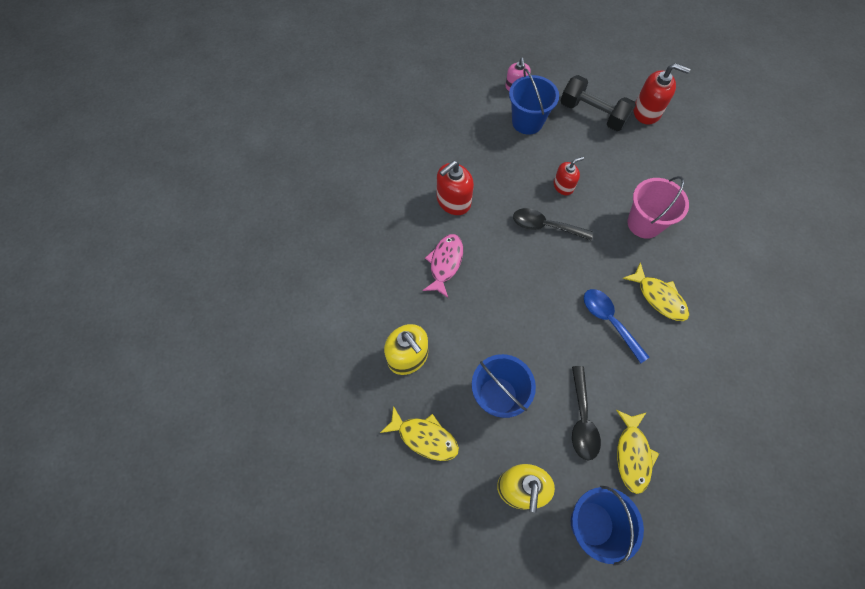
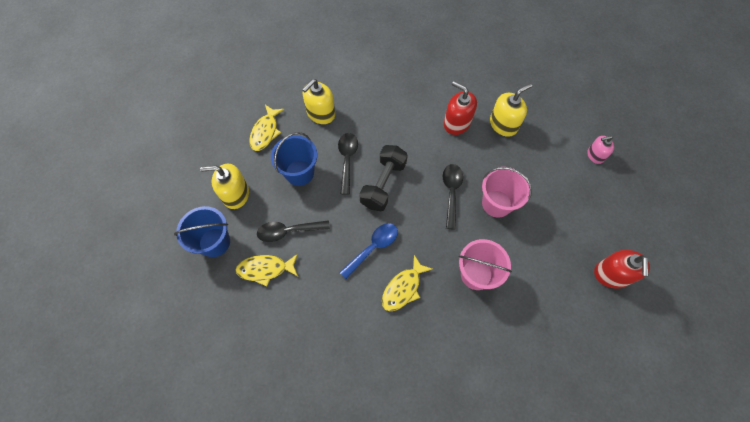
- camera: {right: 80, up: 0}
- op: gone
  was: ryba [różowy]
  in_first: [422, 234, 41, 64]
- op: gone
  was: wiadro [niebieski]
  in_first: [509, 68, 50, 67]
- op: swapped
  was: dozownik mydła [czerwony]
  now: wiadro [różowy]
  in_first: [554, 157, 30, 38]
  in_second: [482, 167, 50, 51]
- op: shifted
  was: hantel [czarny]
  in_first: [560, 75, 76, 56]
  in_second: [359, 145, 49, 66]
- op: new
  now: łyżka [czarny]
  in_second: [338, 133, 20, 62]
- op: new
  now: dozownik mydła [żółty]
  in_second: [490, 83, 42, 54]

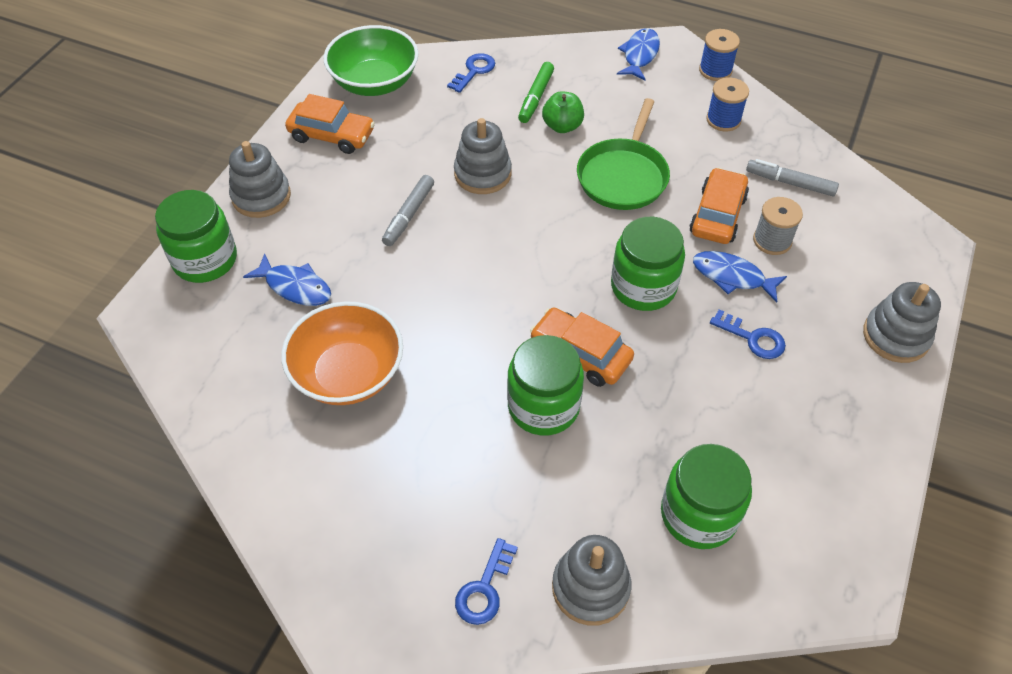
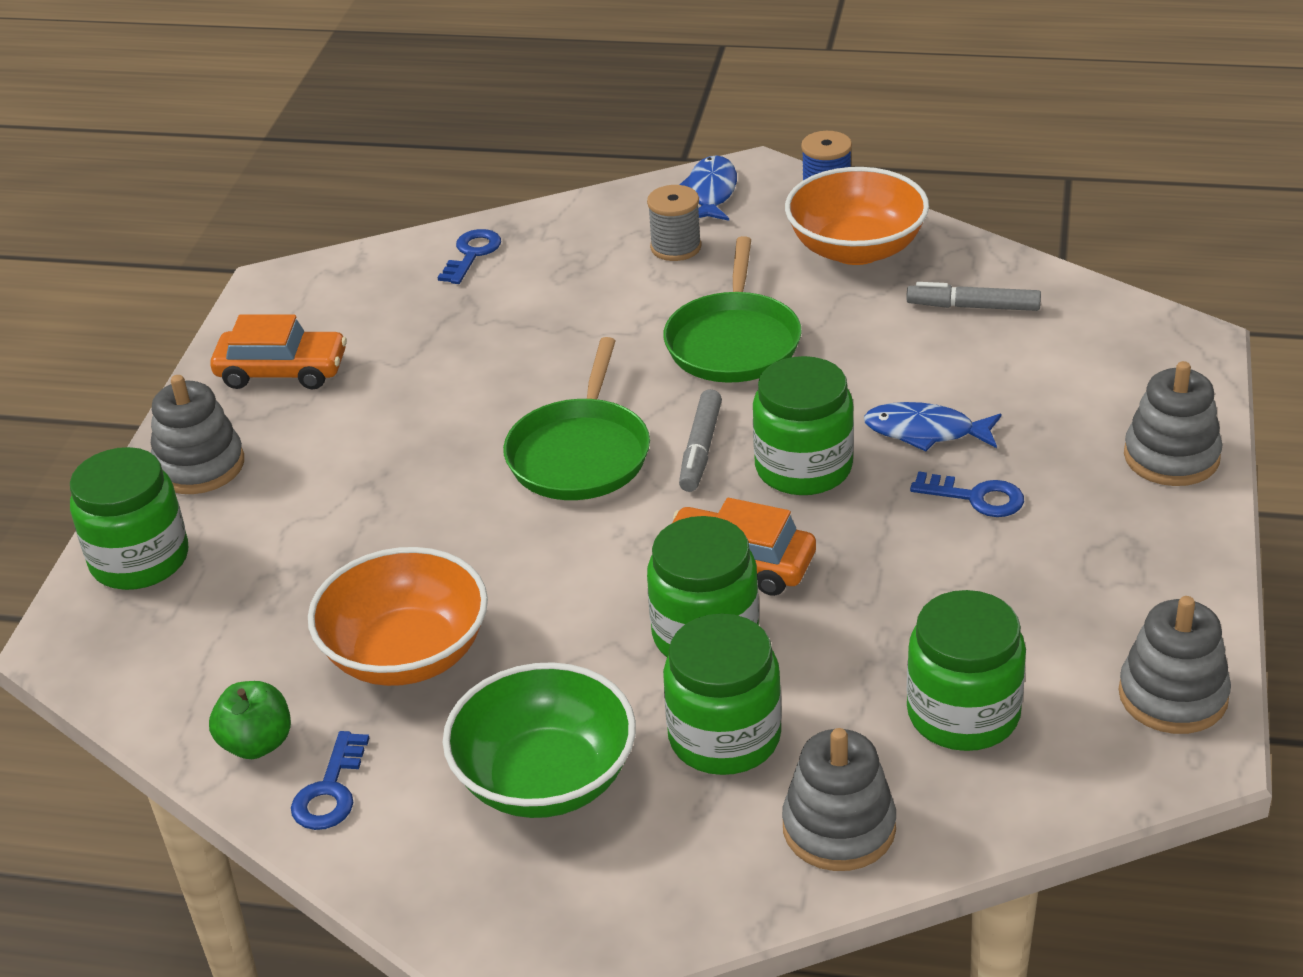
- camera: {right: -10, up: -15}
- op: gone
  was: ryba [niebieski]
  in_first: [243, 253, 88, 53]
- op: shifted
  was: miska [zielony]
  in_first: [323, 25, 96, 71]
  in_second: [443, 662, 193, 156]
- op: shifted
  was: flamaster [szary]
  in_first: [382, 175, 52, 71]
  in_second: [679, 389, 43, 103]
- op: shifted
  was: zabawka nakładanka [szary]
  in_first: [454, 118, 58, 76]
  in_second: [1119, 596, 112, 138]
- op: shifted
  was: klucz [niebieski]
  in_first: [455, 538, 63, 87]
  in_second: [291, 731, 78, 99]
- op: gone
  was: flamaster [zielony]
  in_first: [518, 62, 36, 61]
- op: shifted
  was: jabłko [zielony]
  in_first: [542, 91, 42, 42]
  in_second: [209, 681, 82, 78]
- op: gone
  was: samochód [pomarańczowy]
  in_first: [689, 168, 60, 76]
- op: swapped
  was: szpulka [niebieski]
  now: miska [pomarańczowy]
  in_first: [706, 78, 43, 53]
  in_second: [785, 167, 144, 98]
- op: shifted
  was: szpulka [szary]
  in_first: [753, 197, 50, 58]
  in_second: [647, 185, 54, 76]
- op: new
  now: patelnia [zielony]
  in_second: [503, 337, 147, 163]
- op: new
  now: słoik [zielony]
  in_second: [663, 614, 119, 161]

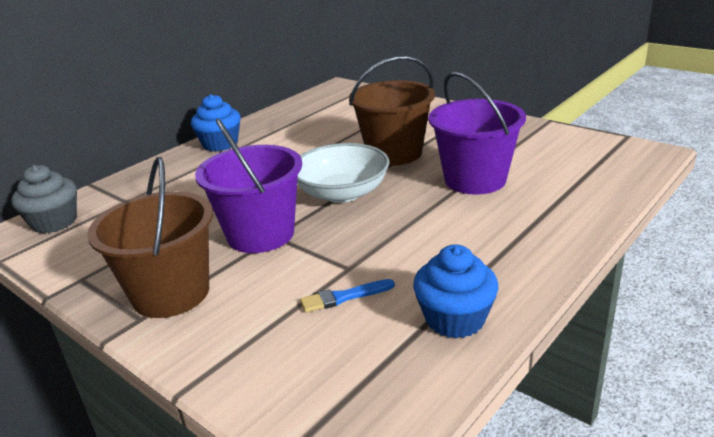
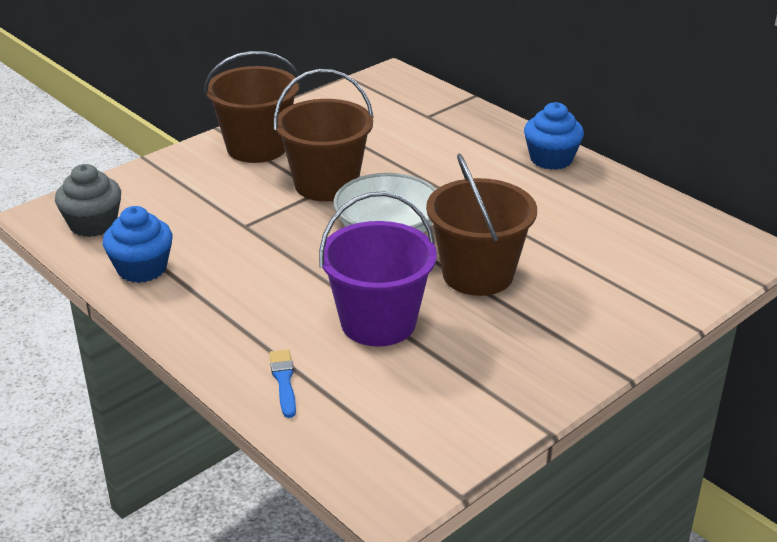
- camera: {right: 95, up: 5}
- op: shifted
  was: muffinka [szary]
  in_first: [11, 165, 66, 68]
  in_second: [55, 164, 66, 73]
- op: repainted
  was: wiadro [fioletowy]
  now: wiadro [brązowy]
  in_first: [195, 119, 107, 134]
  in_second: [274, 69, 100, 132]
- op: shifted
  was: pędzel [niebieski]
  in_first: [300, 279, 95, 34]
  in_second: [269, 349, 27, 69]

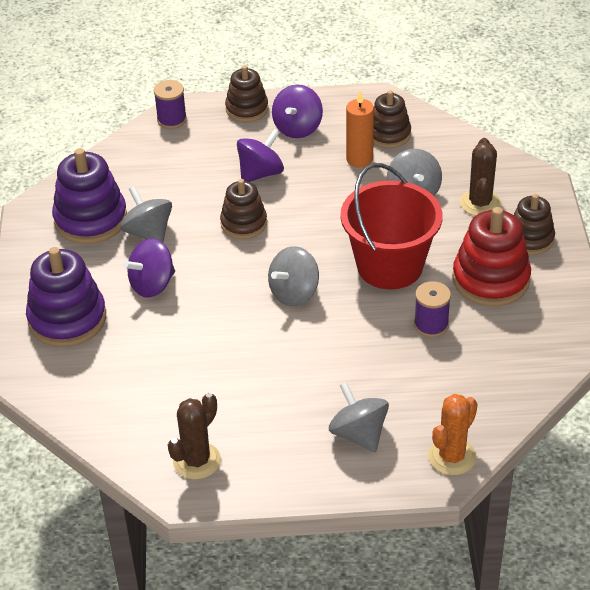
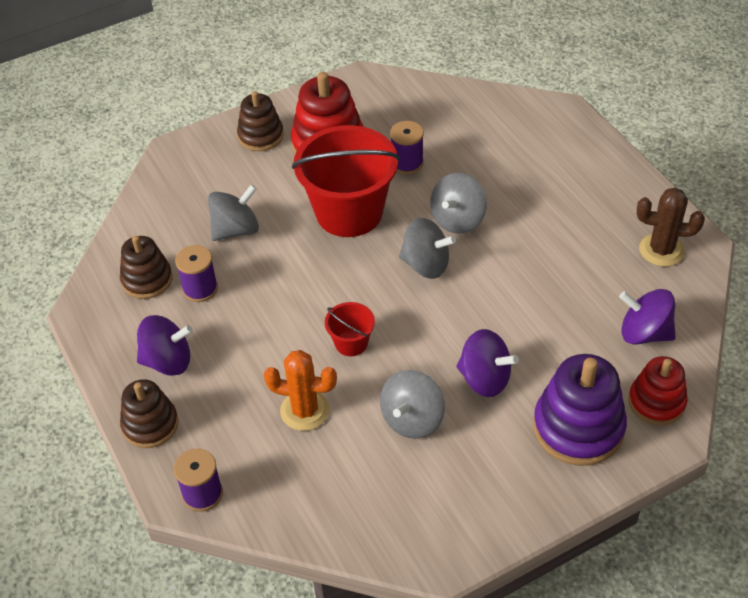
- camera: {right: -115, up: 5}
- op: gone
  was: zabawka nakładanka [fioletowy]
  in_first: [52, 148, 75, 96]
- op: swapped
  was: zabawka nakładanka [brązowy]
  now: wiadro [czerwony]
  in_first: [220, 179, 47, 60]
  in_second: [325, 302, 50, 54]
- op: shifted
  was: bączek [fioletowy]
  in_first: [237, 129, 47, 53]
  in_second: [619, 289, 57, 56]
- op: shifted
  was: bączek [szary]
  in_first: [329, 382, 60, 70]
  in_second: [430, 173, 57, 61]
- op: swapped
  was: świeca [pomarańczowy]
  now: szpulka [fioletowy]
  in_first: [346, 91, 28, 76]
  in_second: [175, 245, 43, 57]
- op: shifted
  was: kaktus [pomarańczowy]
  in_first: [428, 394, 49, 81]
  in_second: [264, 350, 73, 81]
- op: gone
  was: kaktus [brązowy]
  in_first: [460, 138, 41, 78]
- op: new
  now: zabawka nakładanka [czerwony]
  in_second: [628, 356, 60, 69]

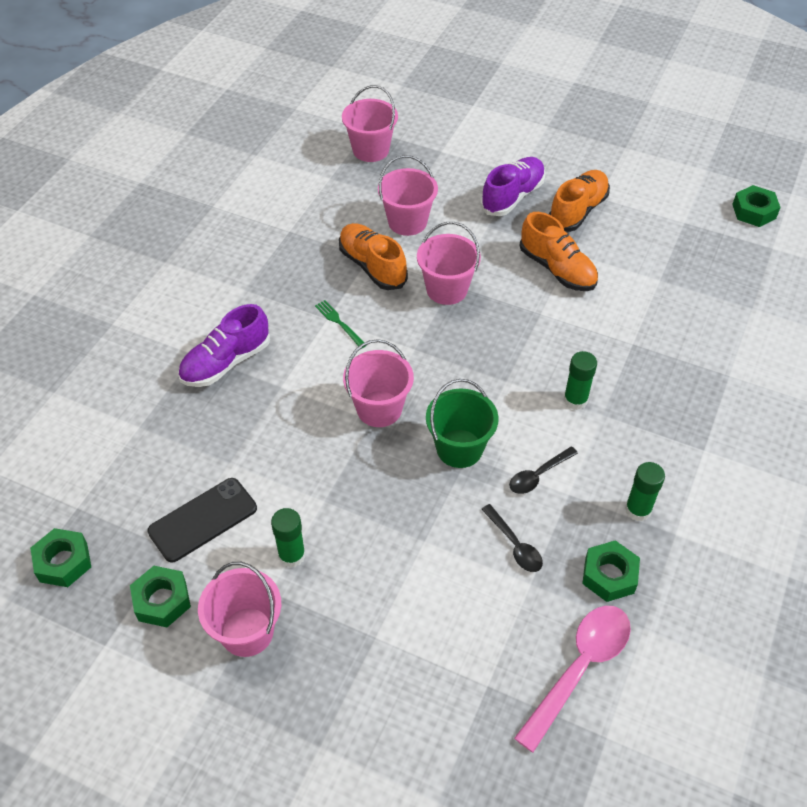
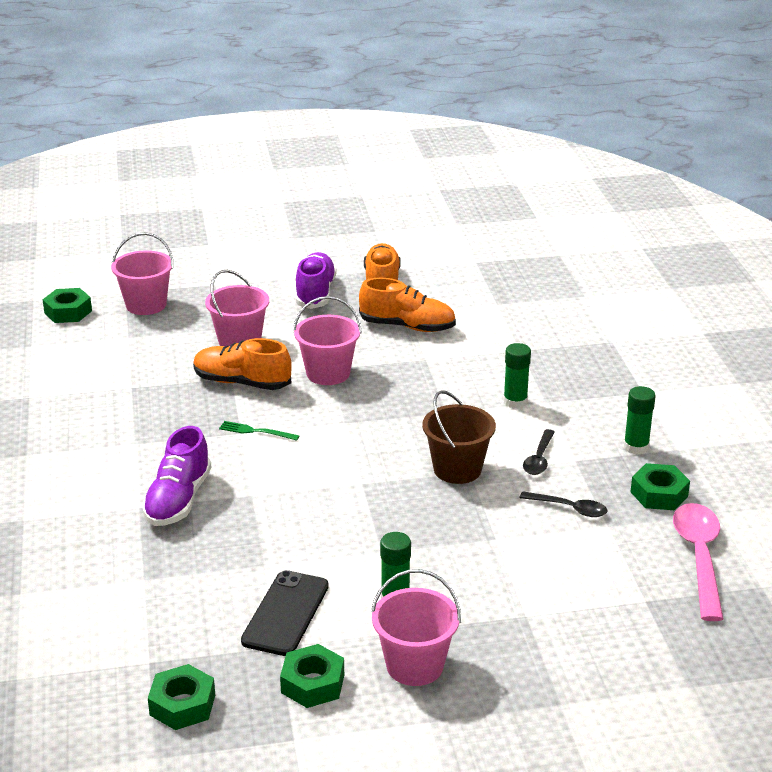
- camera: {right: -35, up: -20}
- op: gone
  was: wiadro [różowy]
  in_first: [343, 339, 71, 88]
- op: repainted
  was: wiadro [zielony]
  now: wiadro [brązowy]
  in_first: [426, 379, 73, 89]
  in_second: [422, 390, 74, 94]
- op: shifted
  was: nakrętka [zielony]
  in_first: [732, 185, 49, 42]
  in_second: [42, 288, 50, 35]

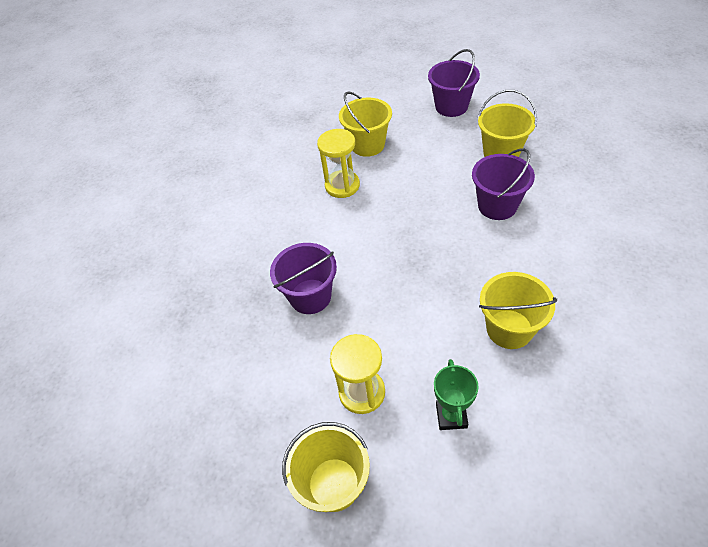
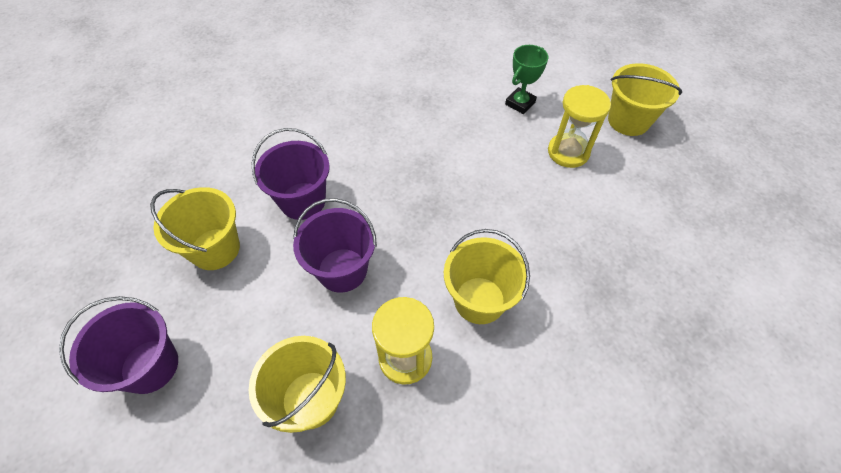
- camera: {right: -145, up: 5}
- op: shifted
  was: wiadro [fioletowy]
  in_first: [270, 243, 67, 71]
  in_second: [293, 198, 84, 95]
- op: shifted
  was: wiadro [żółty]
  in_first: [479, 272, 78, 77]
  in_second: [444, 229, 86, 95]

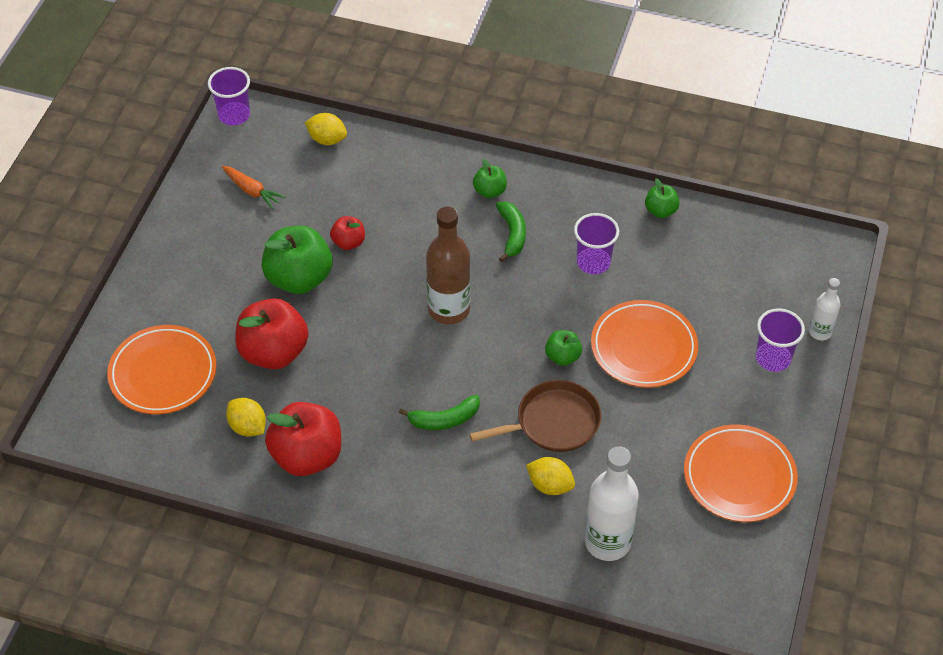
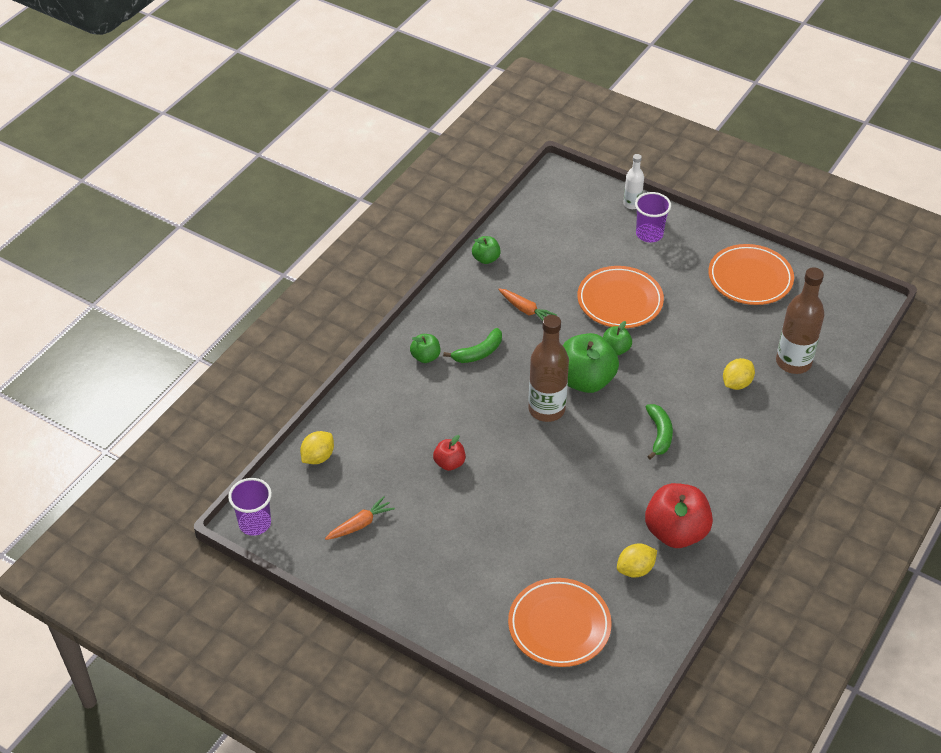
- camera: {right: -75, up: -5}
- op: gone
  was: jabłko [czerwony]
  in_first: [235, 298, 73, 71]
- op: shifted
  was: jabłko [zielony]
  in_first: [262, 226, 70, 68]
  in_second: [563, 333, 56, 60]
- op: gone
  was: patelnia [brązowy]
  in_first: [469, 380, 132, 72]
- op: rotated
  was: banan [zielony]
  in_first: [496, 202, 30, 60]
  in_second: [443, 328, 59, 35]
  clockwise: 135
- op: swapped
  was: szklanka [fioletowy]
  now: marchewka [pomarańczowy]
  in_first: [574, 213, 45, 61]
  in_second: [498, 288, 59, 33]
- op: repainted
  was: butelka [biały]
  now: butelka [brązowy]
  in_first: [585, 446, 54, 115]
  in_second: [776, 267, 49, 107]

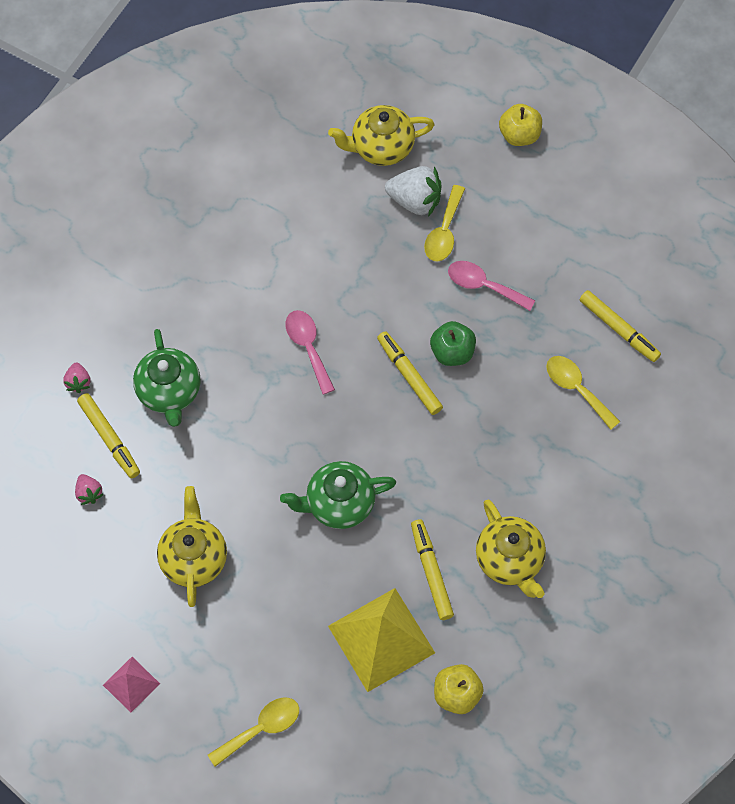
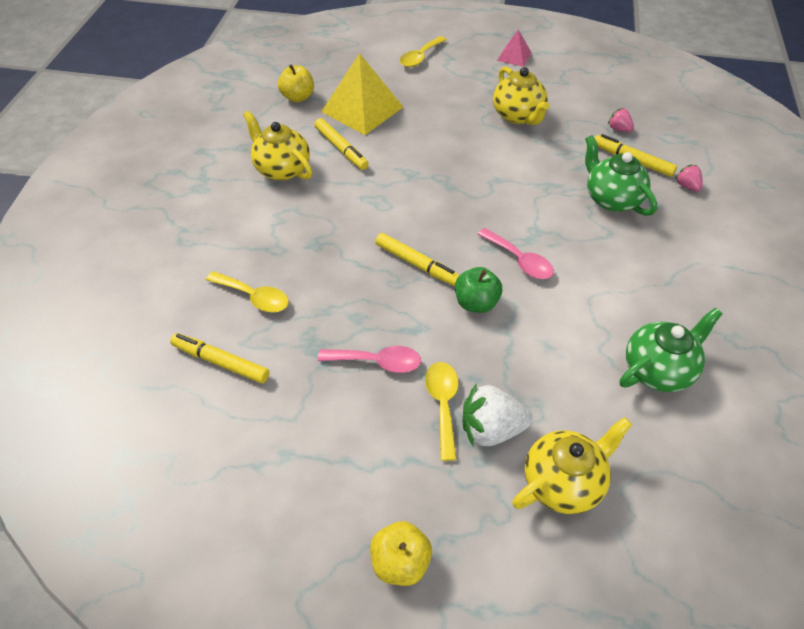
- camera: {right: 160, up: -15}
- op: shifted
  was: imbryk [zielony]
  in_first: [280, 461, 116, 68]
  in_second: [620, 308, 102, 84]
- op: shifted
  was: jabłko [zielony]
  in_first: [430, 321, 46, 45]
  in_second: [455, 267, 47, 46]

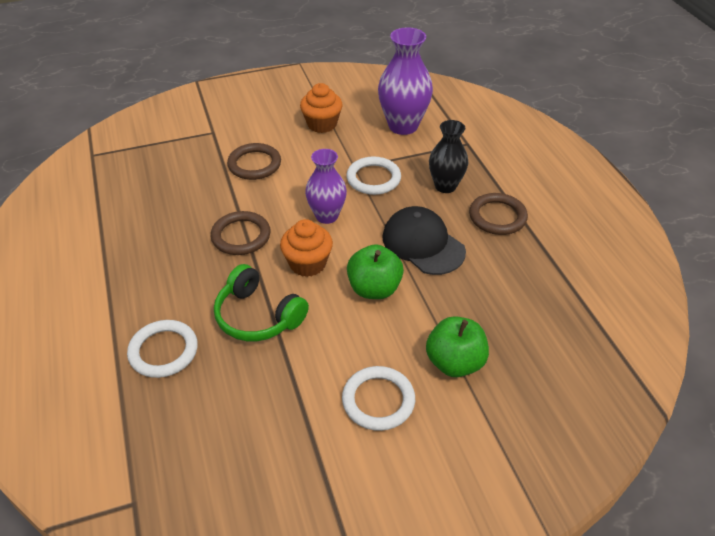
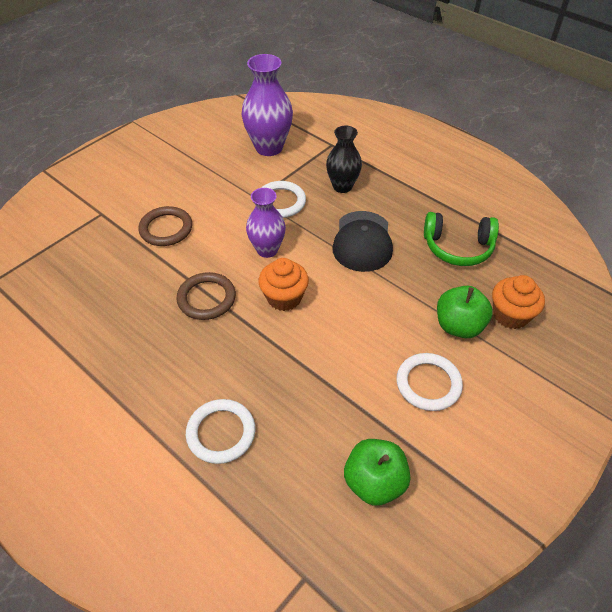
- camera: {right: -30, up: 5}
- op: shifted
  was: słuchawki [zielony]
  in_first: [214, 264, 95, 77]
  in_second: [424, 212, 75, 54]
- op: shifted
  was: muffinka [pomarańczowy]
  in_first: [300, 83, 43, 50]
  in_second: [492, 275, 53, 54]
- op: shifted
  was: jabłko [zielony]
  in_first: [347, 244, 57, 55]
  in_second: [344, 439, 66, 67]
- op: rotated
  was: czapka [czarny]
  in_first: [382, 206, 84, 69]
  in_second: [332, 211, 61, 61]
  clockwise: -105
- op: gone
  was: pierścień [brązowy]
  in_first: [469, 193, 59, 42]

